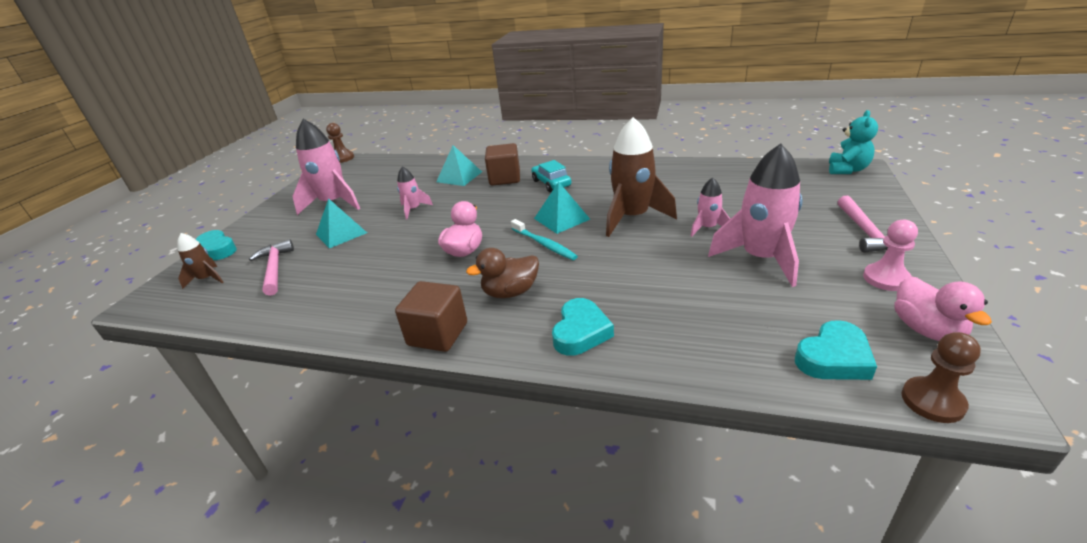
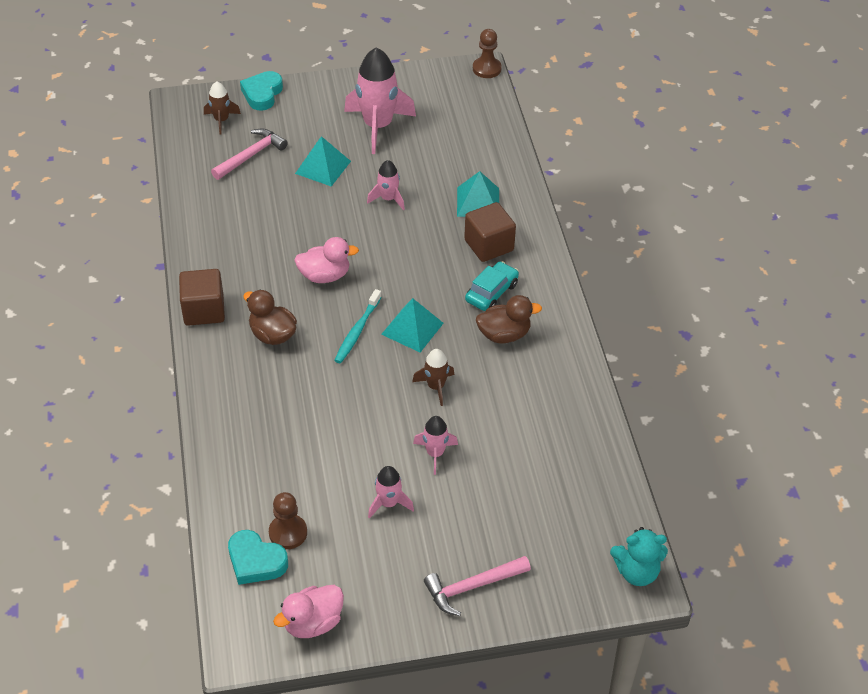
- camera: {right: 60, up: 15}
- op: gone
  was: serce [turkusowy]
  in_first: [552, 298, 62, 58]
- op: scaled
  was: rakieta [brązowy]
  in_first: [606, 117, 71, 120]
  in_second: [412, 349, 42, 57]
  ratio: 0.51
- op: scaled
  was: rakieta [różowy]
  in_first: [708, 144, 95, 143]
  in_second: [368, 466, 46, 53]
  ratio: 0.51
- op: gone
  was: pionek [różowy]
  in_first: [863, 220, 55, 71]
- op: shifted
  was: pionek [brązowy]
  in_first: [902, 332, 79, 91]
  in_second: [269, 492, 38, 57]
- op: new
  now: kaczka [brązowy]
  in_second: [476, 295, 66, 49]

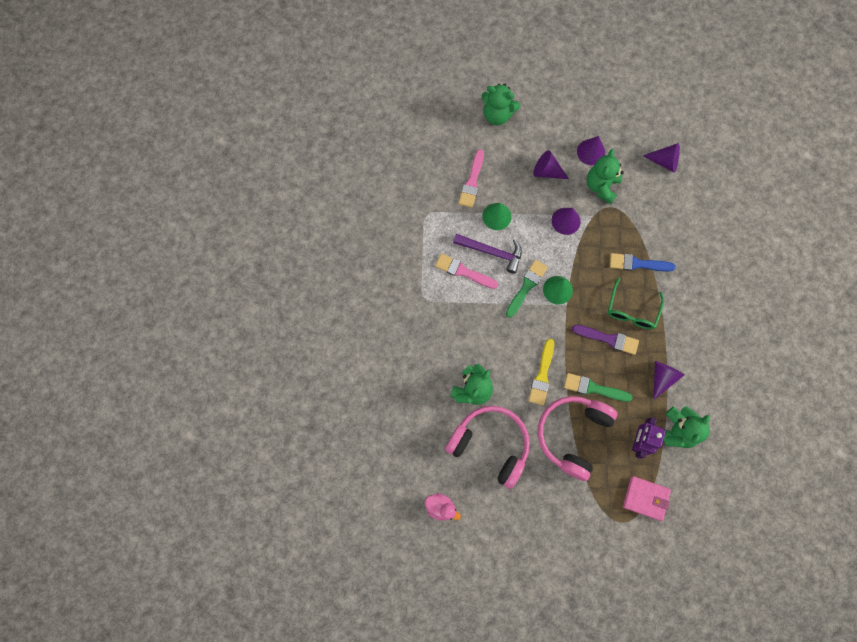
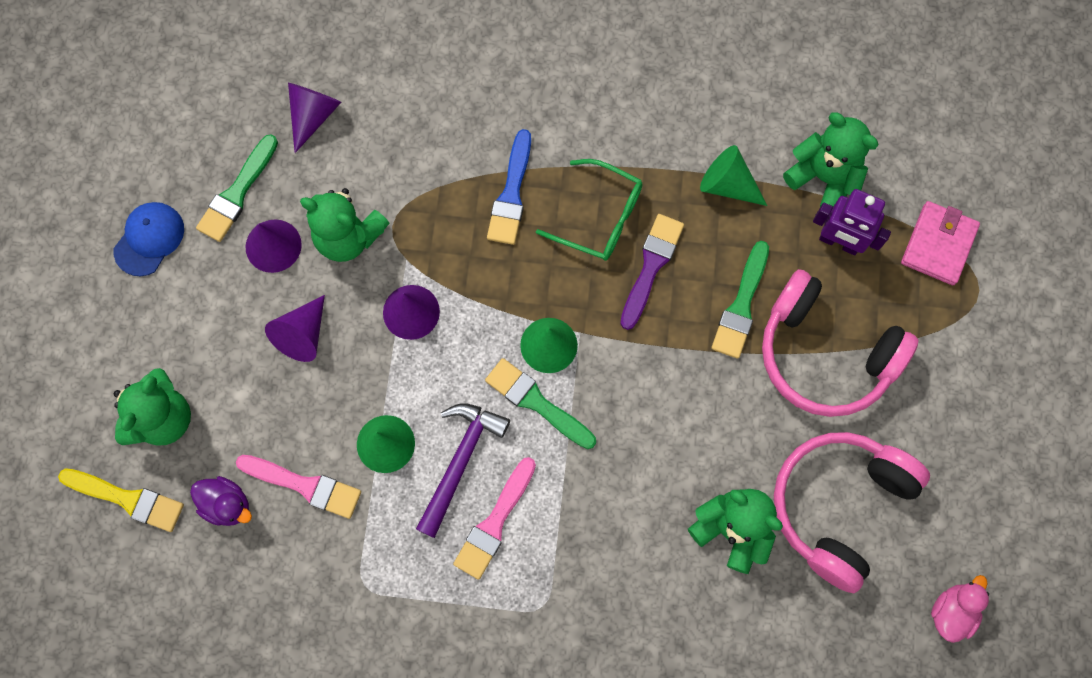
- camera: {right: -85, up: 0}
- op: shifted
  was: pędzel [żółty]
  in_first: [528, 339, 26, 66]
  in_second: [58, 468, 126, 64]
- op: repainted
  was: stożek [fioletowy]
  now: stożek [zielony]
  in_first: [653, 361, 31, 39]
  in_second: [700, 145, 67, 61]
- op: new
  now: czapka [niebieski]
  in_second: [113, 202, 71, 74]
- op: new
  now: kaczka [fioletowy]
  in_second: [190, 476, 62, 50]
- op: new
  now: pędzel [zielony]
  in_second: [196, 134, 82, 108]

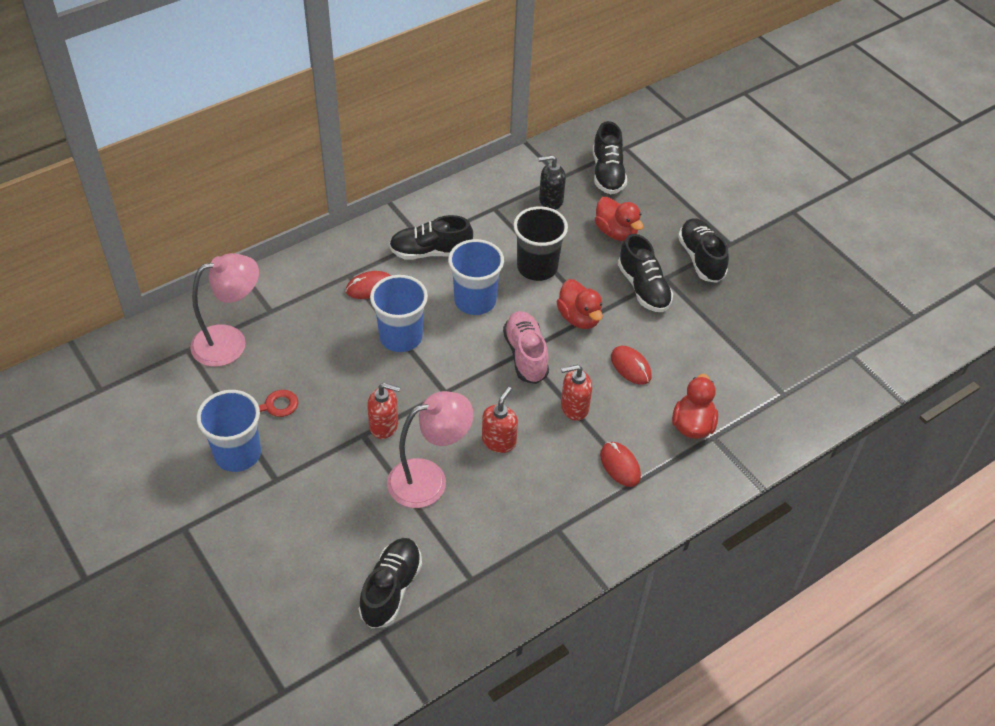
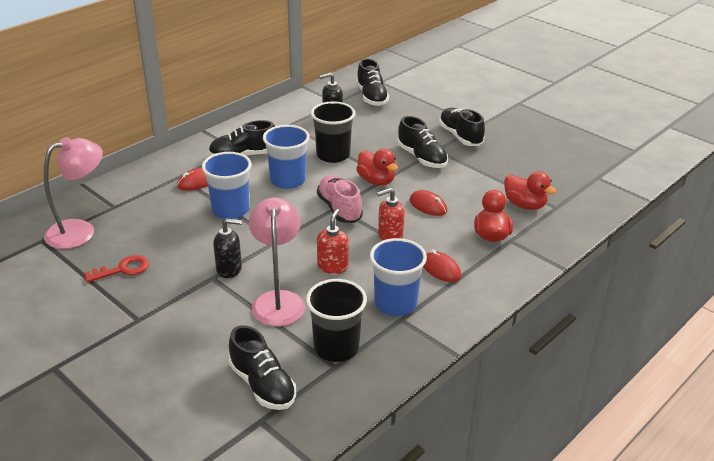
- camera: {right: -10, up: -15}
- op: shifted
  was: szklanka [niebieski]
  in_first: [197, 390, 64, 82]
  in_second: [370, 238, 57, 78]
- op: rotated
  was: but [czarny]
  in_first: [359, 538, 63, 90]
  in_second: [229, 325, 67, 85]
  clockwise: 135
- op: repainted
  was: dozownik mydła [czerwony]
  now: dozownik mydła [czarny]
  in_first: [367, 383, 33, 56]
  in_second: [213, 218, 29, 60]
- op: rotated
  was: lampka [różowy]
  in_first: [387, 391, 87, 117]
  in_second: [249, 197, 56, 129]
  clockwise: -60
- op: shifted
  was: kaczka [czerwony]
  in_first: [595, 197, 48, 44]
  in_second: [504, 171, 52, 39]
- op: new
  now: szklanka [czarny]
  in_second: [306, 279, 61, 83]

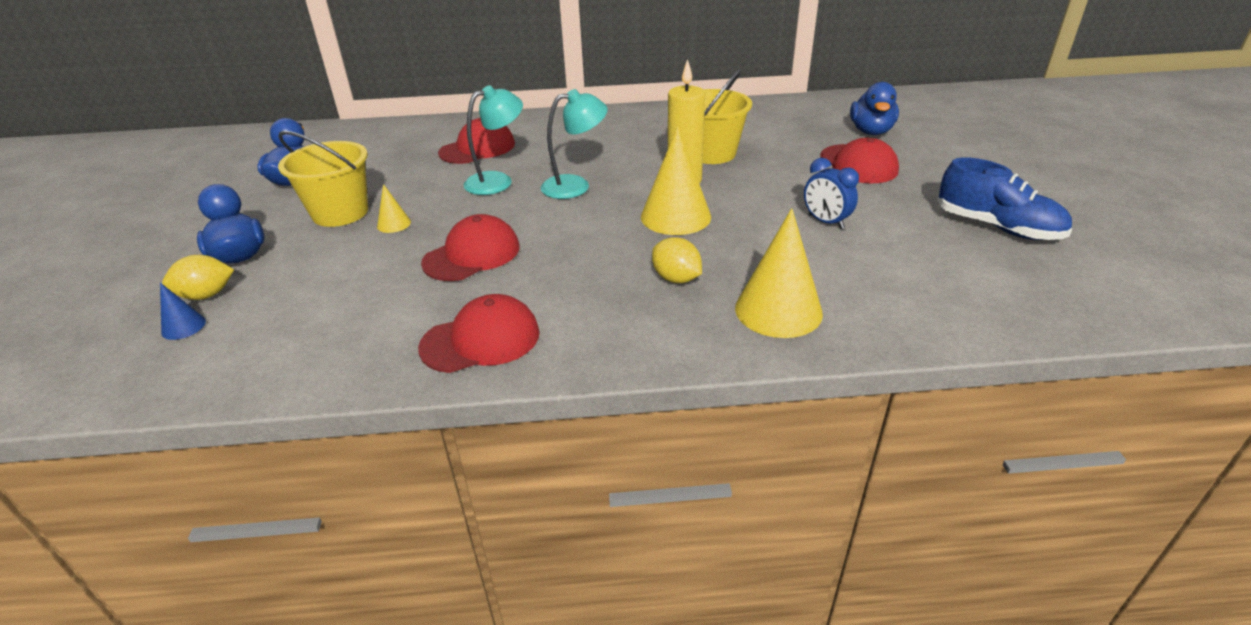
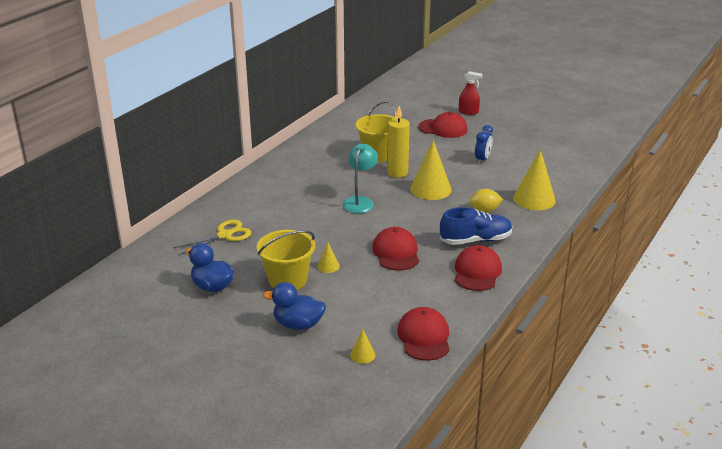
- camera: {right: -55, up: -5}
- op: repainted
  was: stożek [niebieski]
  now: stożek [żółty]
  in_first: [160, 283, 46, 57]
  in_second: [350, 329, 25, 35]
- op: gone
  was: cytryna [żółty]
  in_first: [162, 255, 72, 45]
- op: shifted
  was: czapka [czerwony]
  in_first: [438, 118, 77, 46]
  in_second: [397, 307, 53, 54]
- op: gone
  was: lampka [turkusowy]
  in_first: [464, 85, 59, 110]
- op: rotated
  was: budzik [niebieski]
  in_first: [804, 158, 55, 71]
  in_second: [475, 125, 18, 39]
  clockwise: -60
- op: gone
  was: kaczka [niebieski]
  in_first: [850, 82, 49, 53]
- op: shifted
  was: but [niebieski]
  in_first: [937, 157, 135, 83]
  in_second: [440, 207, 72, 38]
- op: new
  now: nożyczki [żółty]
  in_second: [173, 220, 78, 35]
- op: new
  now: spryskiwacz [czerwony]
  in_second: [459, 71, 23, 44]

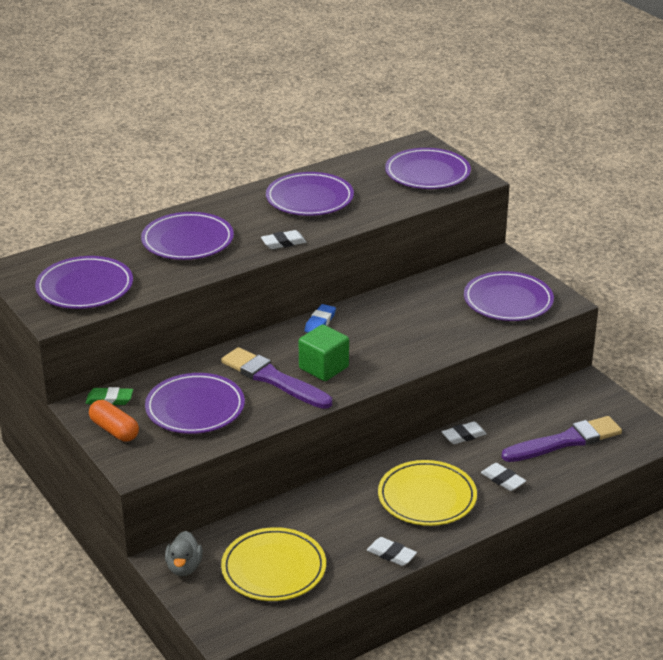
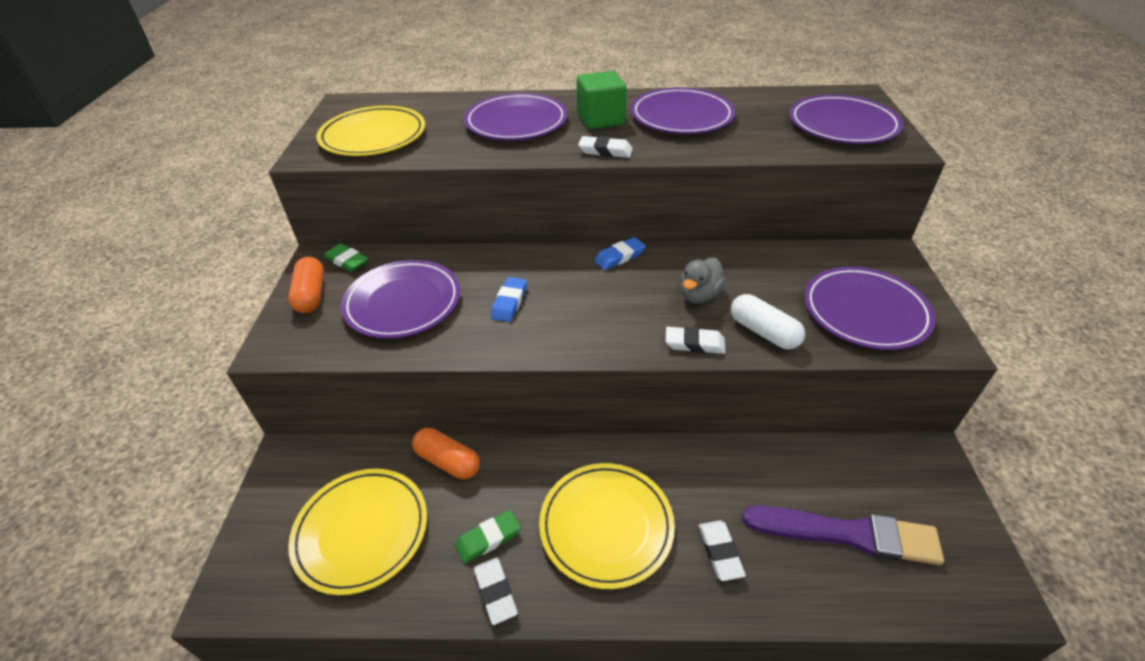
- camera: {right: 35, up: 10}
- op: repainted
  was: talerz [fioletowy]
  now: talerz [żółty]
  in_first: [35, 256, 98, 53]
  in_second: [316, 106, 109, 50]
- op: shifted
  was: kaczka [szary]
  in_first: [165, 531, 38, 45]
  in_second: [680, 258, 46, 45]
- op: swapped
  was: pędzel [fioletowy]
  now: gumka do mazania [niebieski]
  in_first: [221, 347, 111, 62]
  in_second: [491, 277, 36, 45]
- op: shifted
  was: sześcian [zielony]
  in_first: [299, 324, 50, 57]
  in_second: [577, 71, 50, 58]
- op: shifted
  was: gumka do mazania [biały]
  in_first: [441, 421, 46, 23]
  in_second: [665, 327, 61, 27]
- op: new
  now: kapsułka [pomarańczowy]
  in_second: [412, 428, 68, 52]
- op: new
  now: gumka do mazania [zielony]
  in_second: [455, 510, 66, 54]
- op: new
  now: kapsułka [biały]
  in_second: [731, 294, 74, 56]

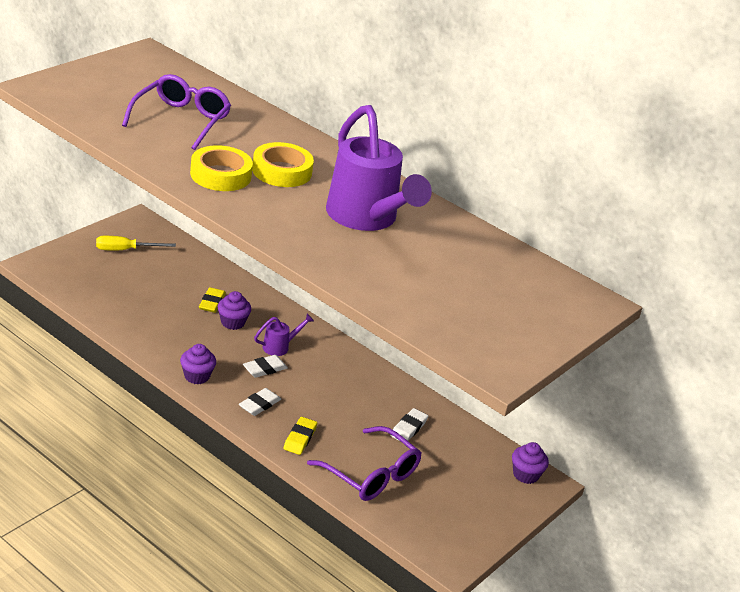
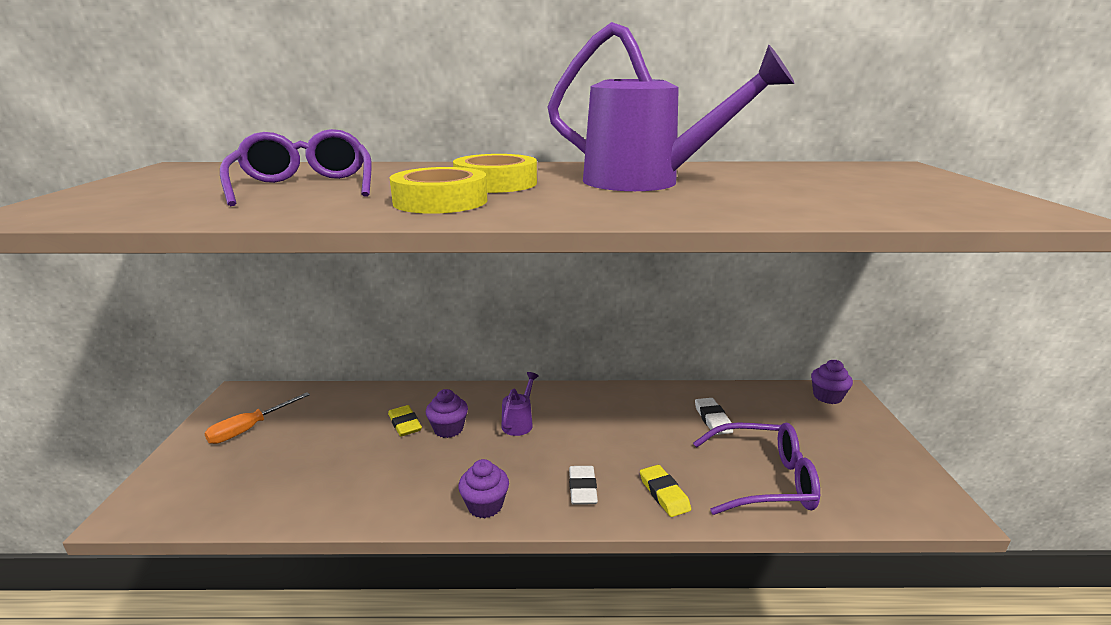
- camera: {right: -35, up: -10}
- op: repainted
  was: śrubokręt [żółty]
  now: śrubokręt [pomarańczowy]
  in_first: [96, 236, 80, 15]
  in_second: [204, 392, 106, 52]
- op: gone
  was: gumka do mazania [biały]
  in_first: [243, 355, 45, 23]

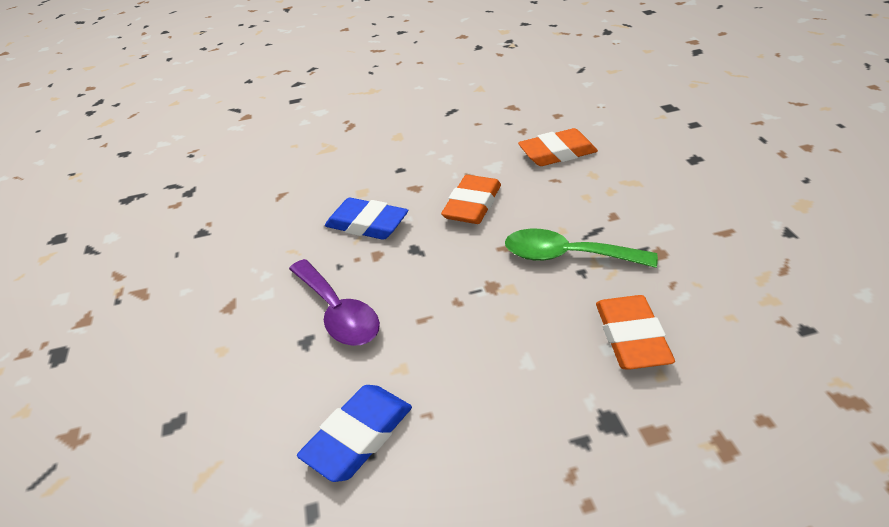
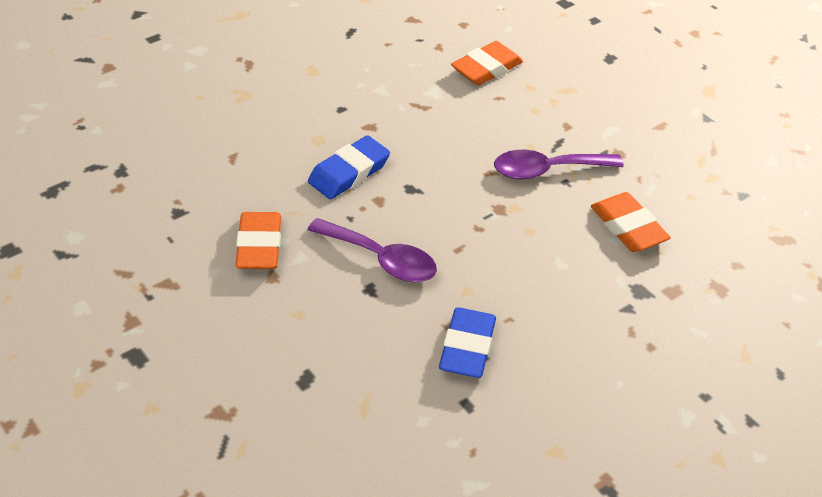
- camera: {right: -30, up: 5}
- op: rotated
  was: gumka do mazania [niebieski]
  in_first: [325, 198, 83, 42]
  in_second: [308, 135, 82, 64]
  clockwise: -45
- op: shifted
  was: gumka do mazania [pomarańczowy]
  in_first: [441, 175, 60, 49]
  in_second: [235, 212, 46, 57]
- op: repainted
  was: łyżka [zielony]
  now: łyżka [fioletowy]
  in_first: [505, 229, 153, 39]
  in_second: [494, 150, 130, 29]

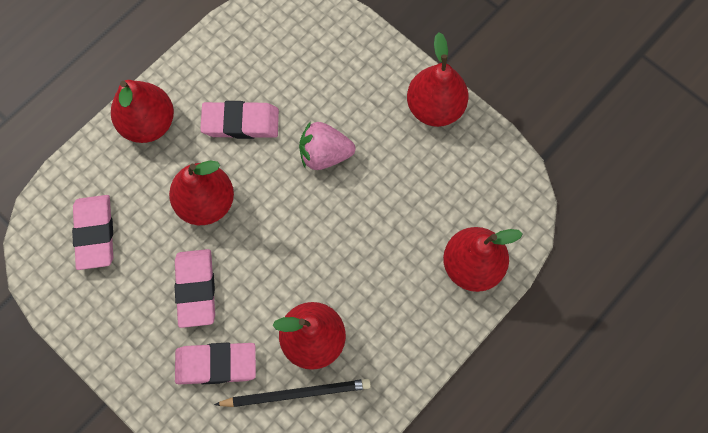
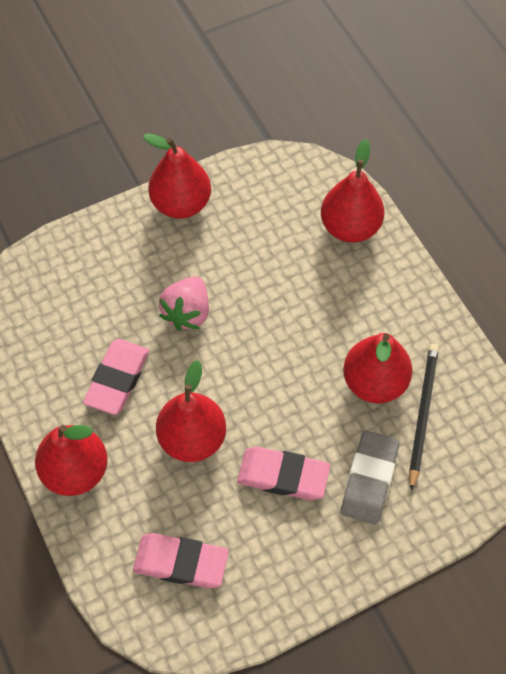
- camera: {right: -70, up: -10}
- op: repainted
  was: gumka do mazania [różowy]
  now: gumka do mazania [szary]
  in_first: [175, 343, 81, 41]
  in_second: [341, 430, 58, 94]

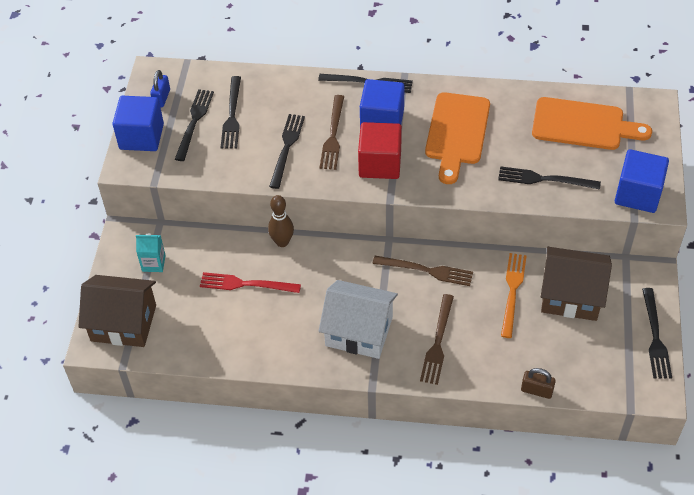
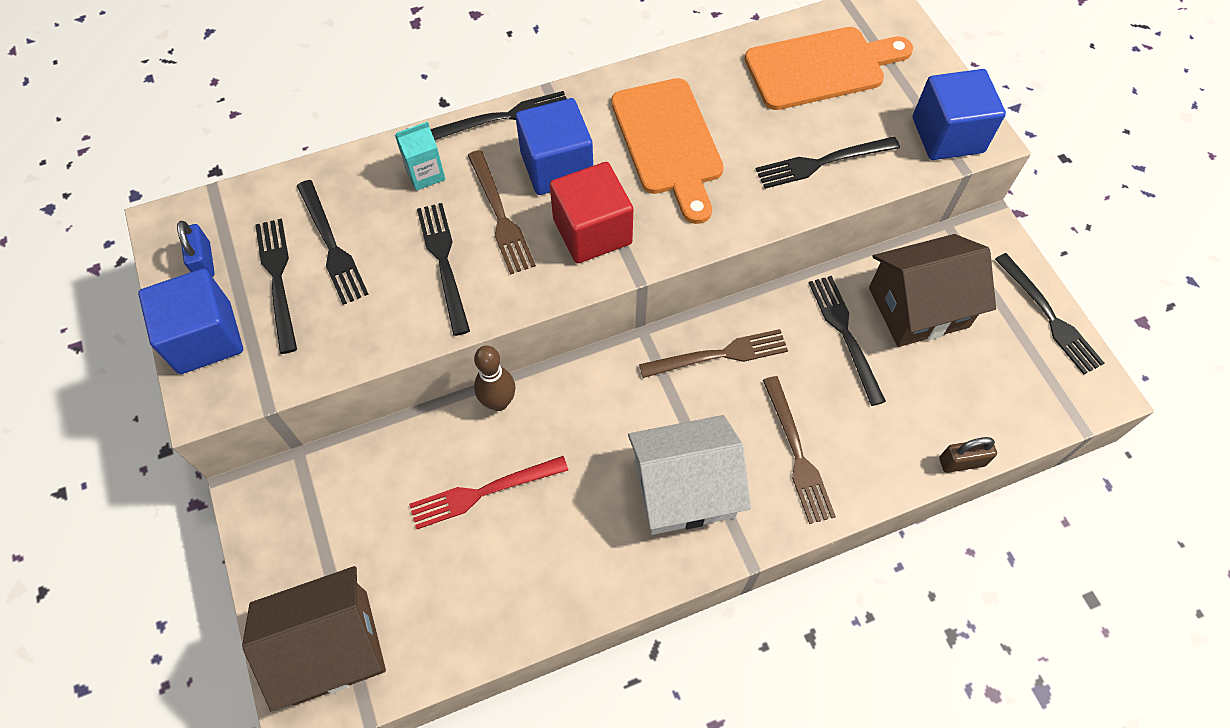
- camera: {right: -30, up: 10}
- op: shifted
  was: karton mleka [turkusowy]
  in_first: [136, 234, 30, 38]
  in_second: [395, 121, 50, 70]
- op: repainted
  was: widelec [pomarańczowy]
  now: widelec [czarny]
  in_first: [501, 253, 26, 85]
  in_second: [809, 276, 77, 130]

